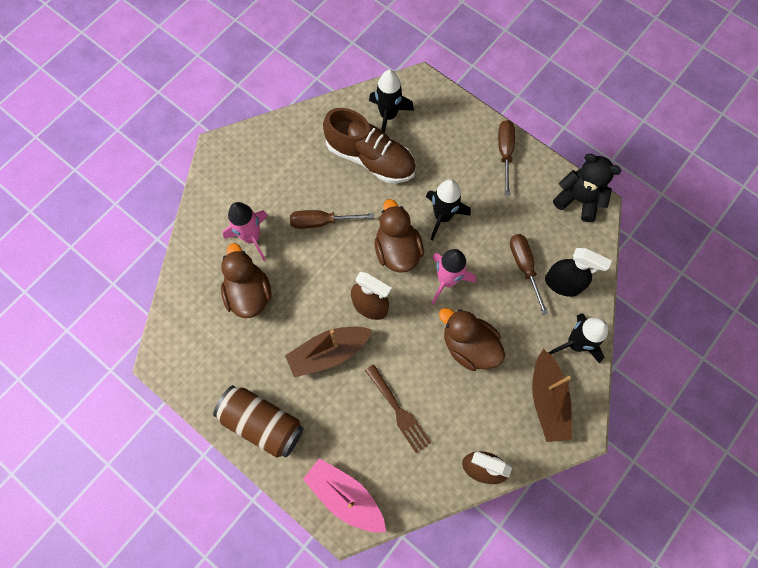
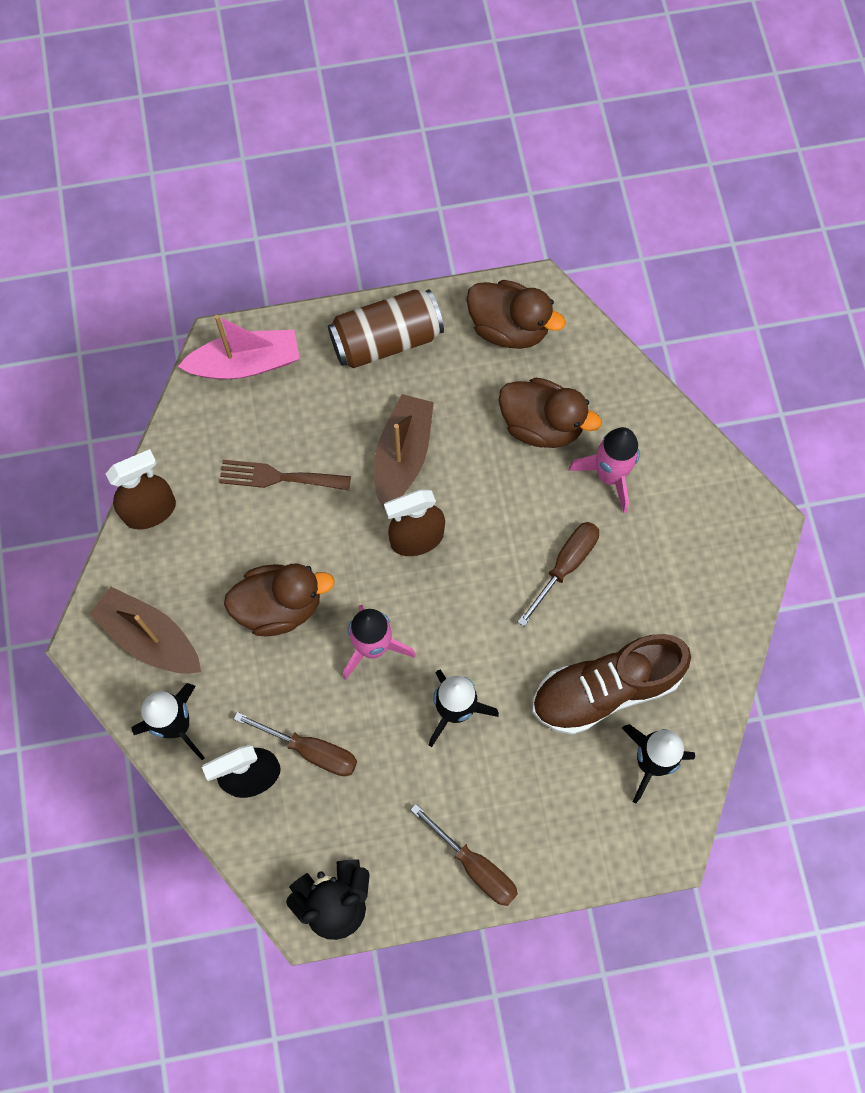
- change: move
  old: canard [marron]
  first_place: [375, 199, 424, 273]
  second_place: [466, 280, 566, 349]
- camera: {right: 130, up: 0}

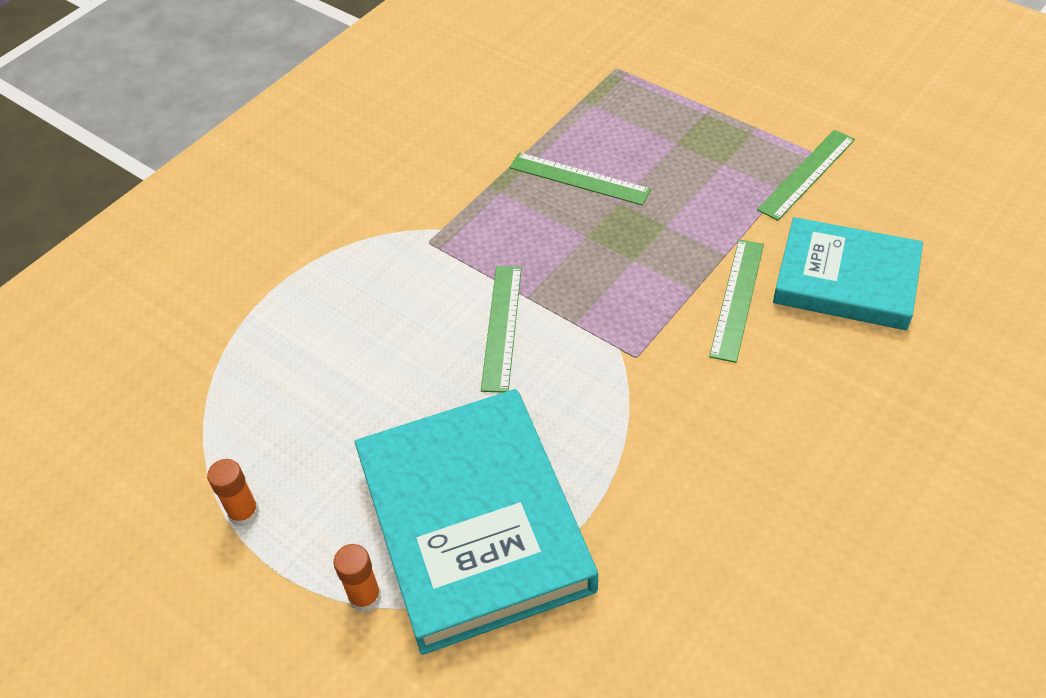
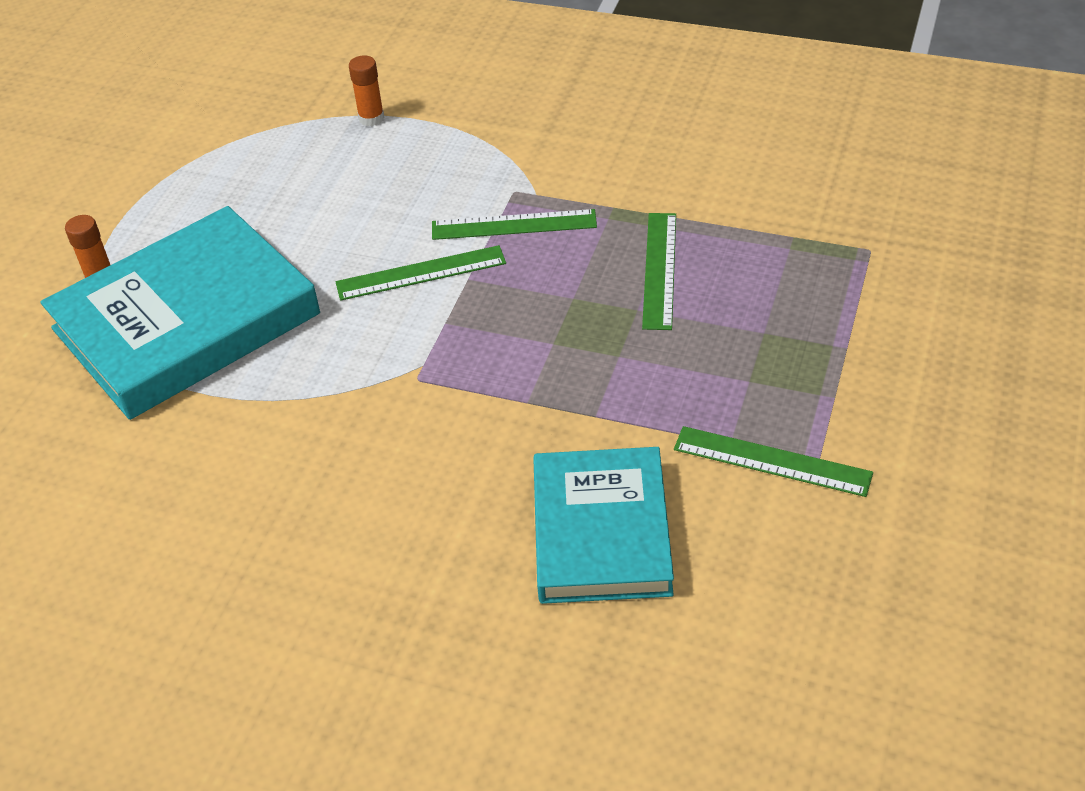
- change: move
  old: bâton de colle [orange]
  first_place: [207, 459, 260, 527]
  second_place: [349, 55, 384, 126]
- change: move
  old: règle [vert]
  first_place: [709, 239, 764, 363]
  second_place: [432, 209, 597, 240]
- camera: {right: 70, up: -5}

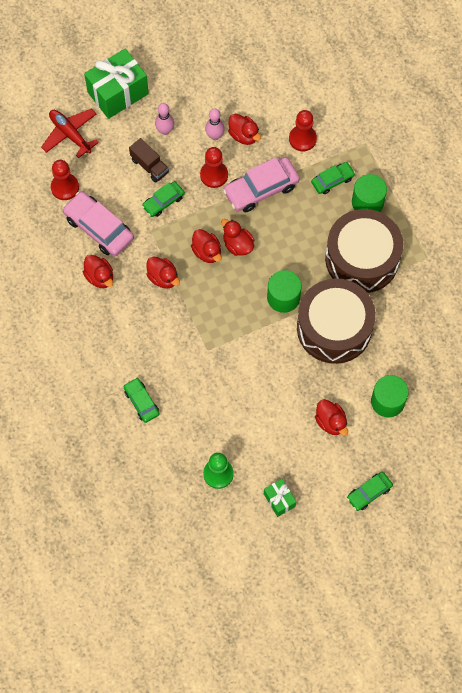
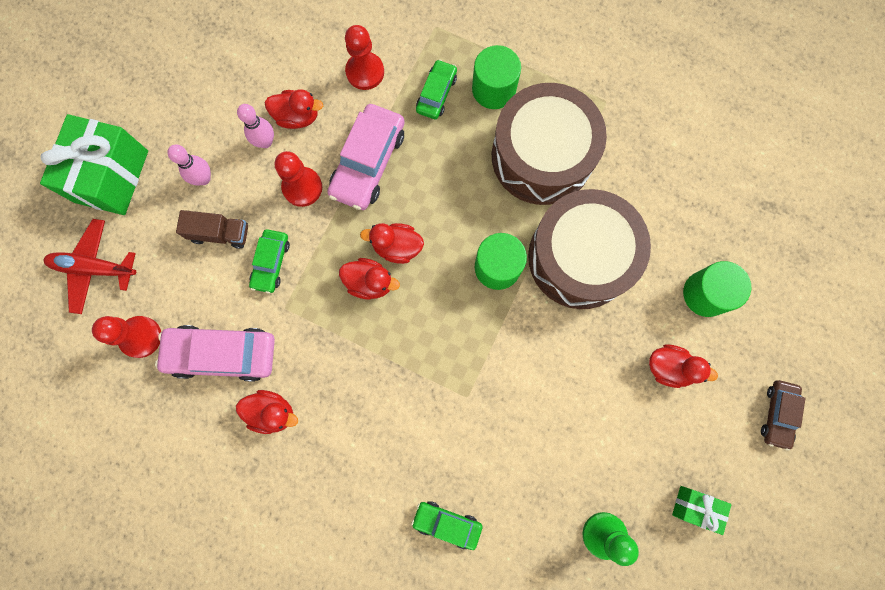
- change: recolor
  old: voiture [vert]
  new: voiture [marron]
  first_place: [347, 472, 393, 511]
  second_place: [761, 380, 806, 451]
- change: delete
  old: canard [rouge]
  first_place: [146, 257, 180, 289]
- camera: {right: -40, up: 10}

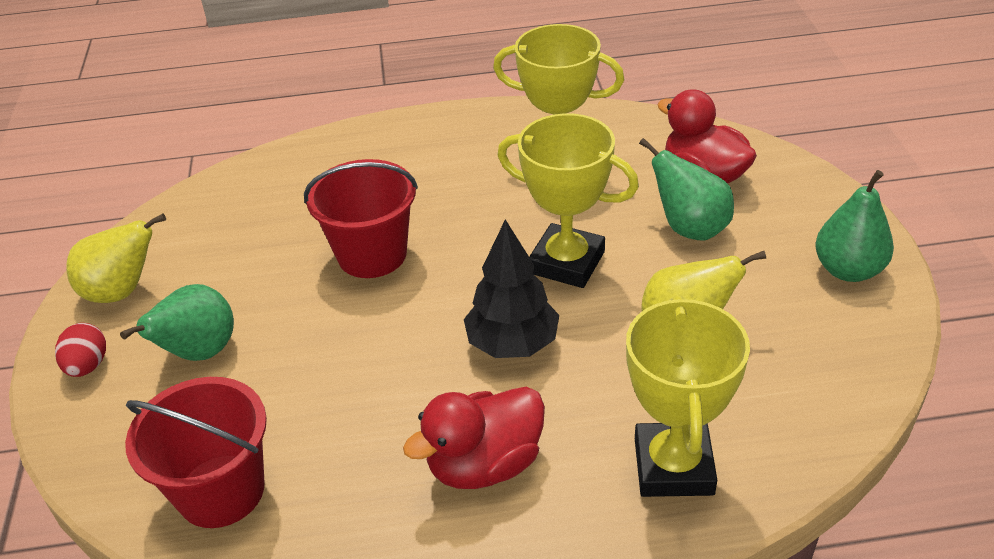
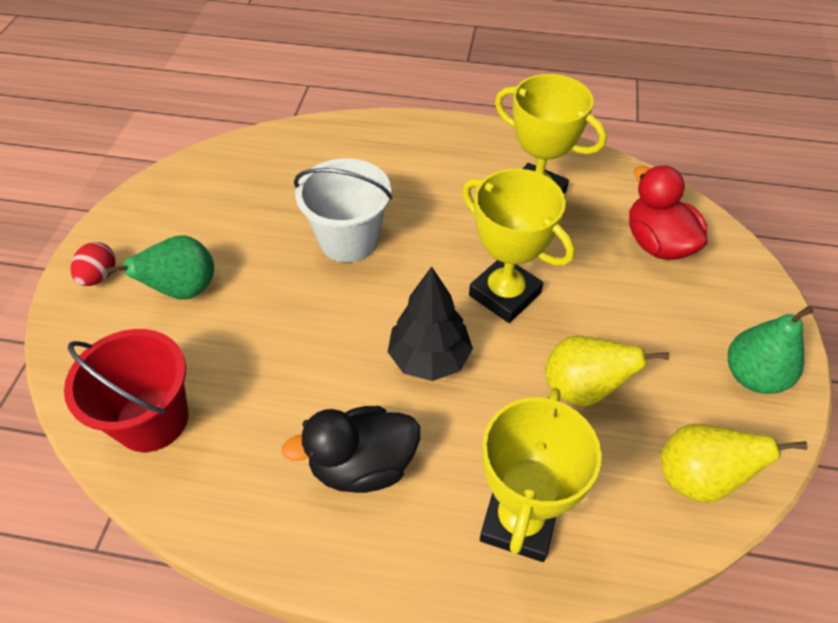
- change: recolor
  old: canard [rouge]
  new: canard [noir]
  first_place: [403, 387, 545, 489]
  second_place: [281, 406, 420, 493]
- change: recolor
  old: seau [rouge]
  new: seau [blanc]
  first_place: [304, 159, 418, 278]
  second_place: [294, 158, 392, 263]
- change: move
  old: poire [jaune]
  first_place: [66, 214, 166, 303]
  second_place: [660, 424, 807, 503]
- change: delete
  old: poire [vert]
  first_place: [639, 138, 734, 241]
- camera: {right: 15, up: 10}

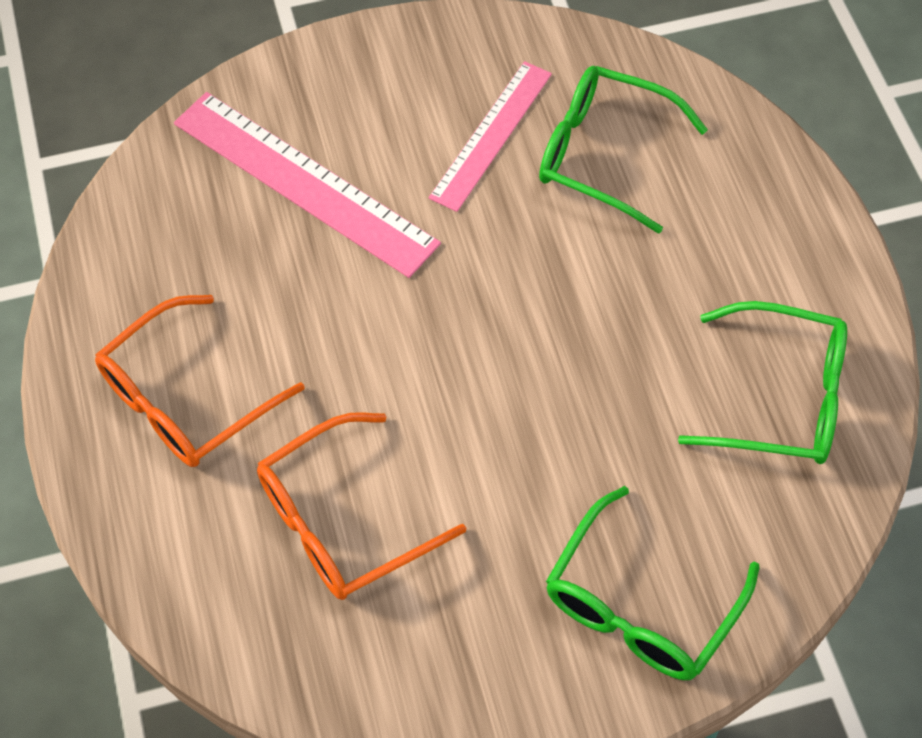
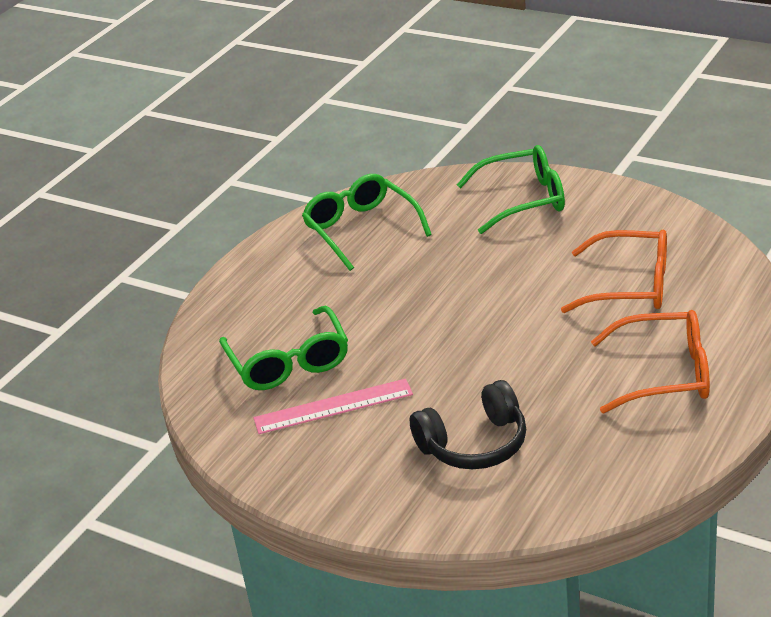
- change: replace
  old: règle [rose]
  new: casque audio [noir]
  first_place: [174, 92, 441, 278]
  second_place: [409, 380, 526, 469]
- camera: {right: -130, up: -25}

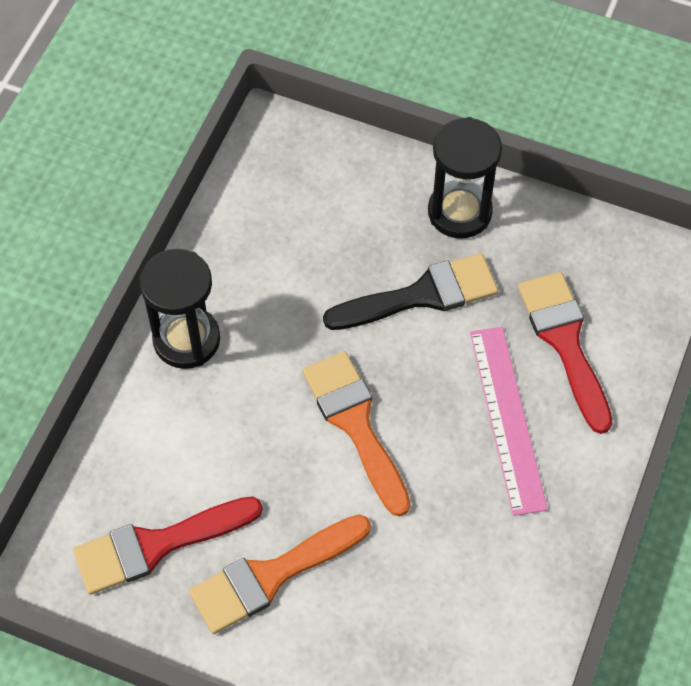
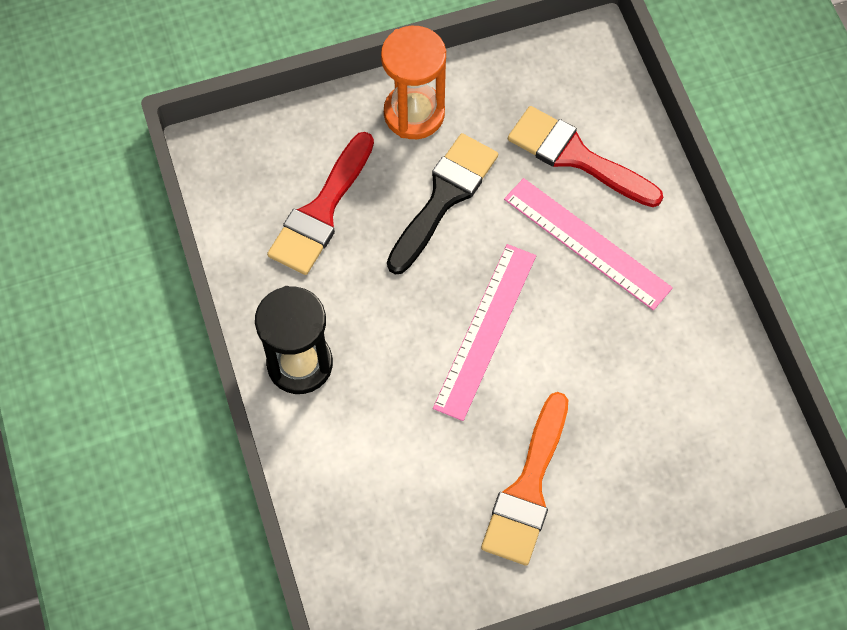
- change: move
  old: pinceau [rouge]
  first_place: [73, 496, 263, 595]
  second_place: [267, 132, 374, 275]
- change: recolor
  old: sablier [noir]
  new: sablier [orange]
  first_place: [428, 117, 502, 239]
  second_place: [381, 26, 446, 139]
- change: replace
  old: pinceau [orange]
  new: règle [rose]
  first_place: [303, 351, 411, 516]
  second_place: [433, 244, 536, 421]
- camera: {right: -40, up: 5}

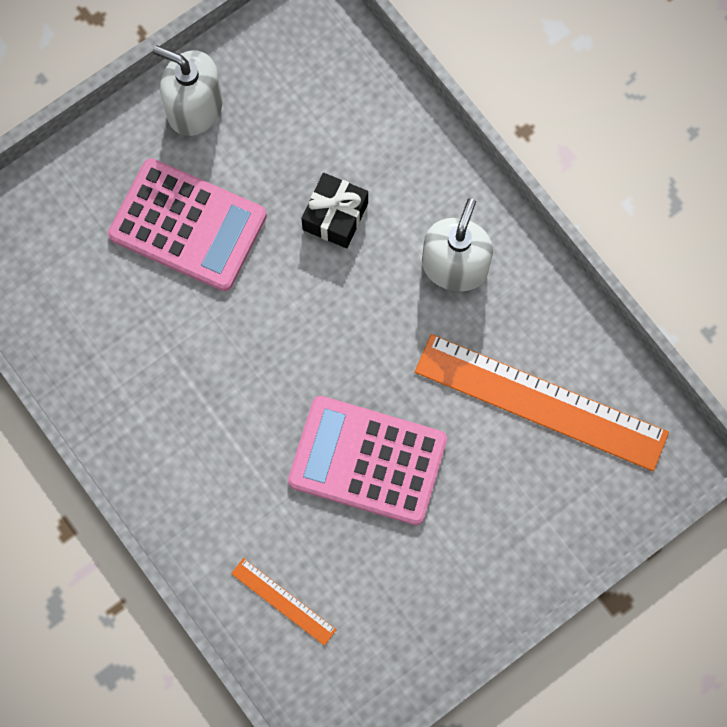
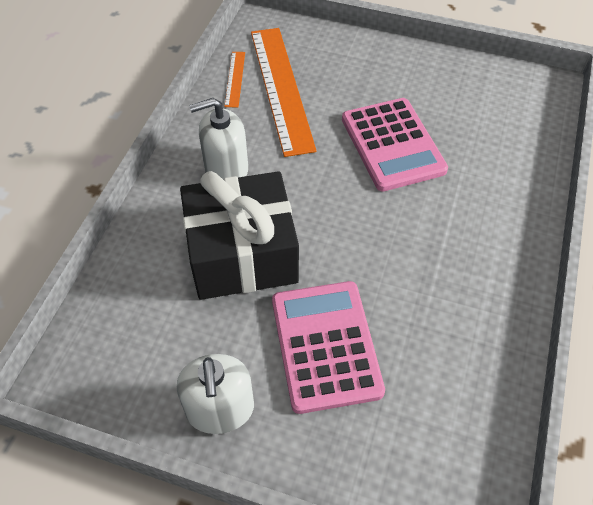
- change: resize
  old: cadeau [noir]
  first_place: [301, 173, 368, 248]
  second_place: [180, 171, 299, 300]
  factor: 2.1
- change: move
  old: règle [orange]
  first_place: [231, 558, 337, 646]
  second_place: [224, 52, 245, 108]
- camera: {right: -125, up: -20}

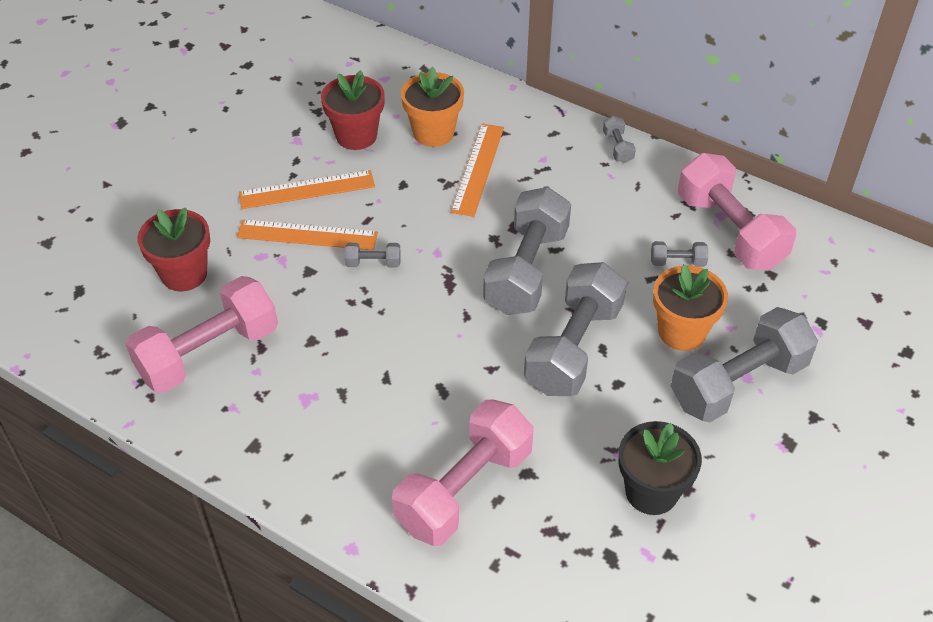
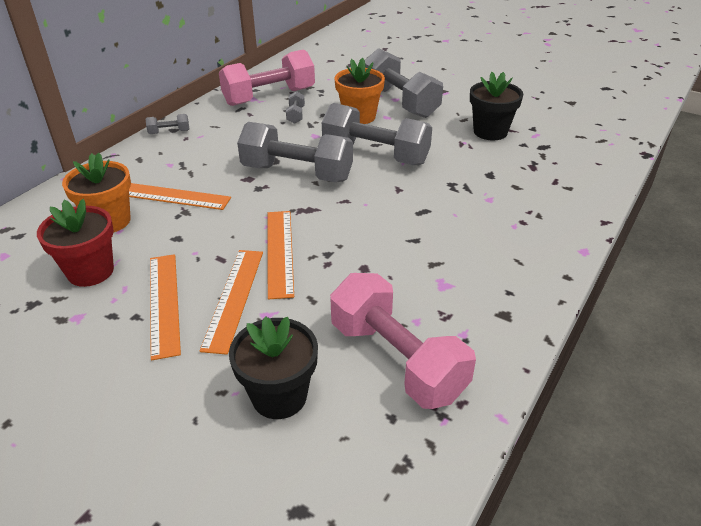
- change: recolor
  old: pot de fleurs [rouge]
  new: pot de fleurs [noir]
  first_place: [137, 207, 210, 291]
  second_place: [229, 316, 318, 419]
- change: replace
  old: haltère [gris]
  new: règle [orange]
  first_place: [345, 243, 401, 268]
  second_place: [268, 211, 294, 299]
- change: delete
  old: haltère [rose]
  first_place: [392, 400, 534, 546]
- camera: {right: -90, up: -10}

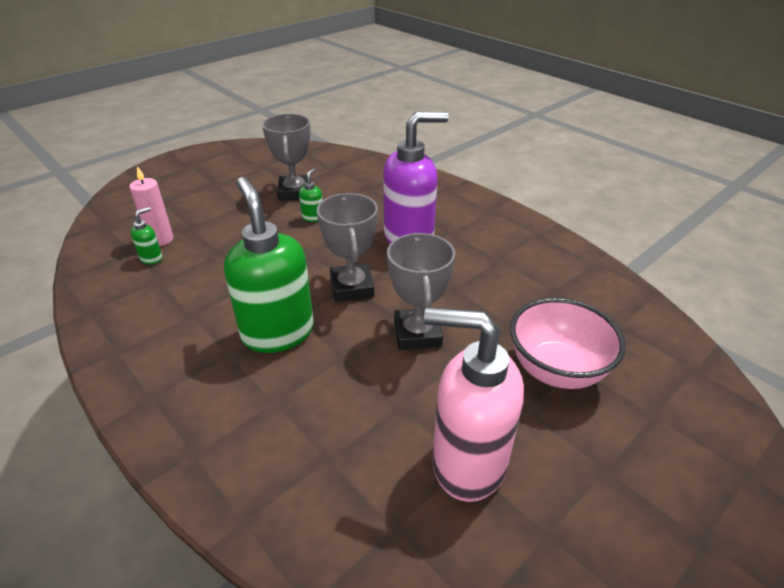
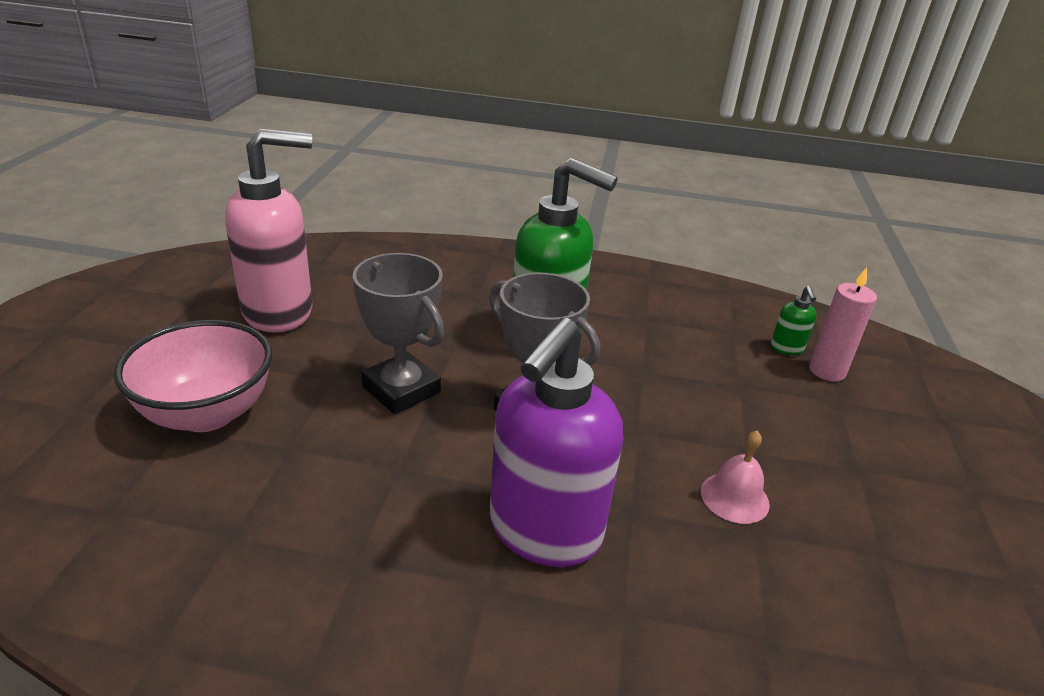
- change: replace
  old: distributeur de savon [vert]
  new: cloche [rose]
  first_place: [299, 168, 323, 222]
  second_place: [701, 431, 770, 524]
- change: delete
  old: trophée [gris]
  first_place: [262, 114, 310, 201]
- camera: {right: 140, up: -5}

